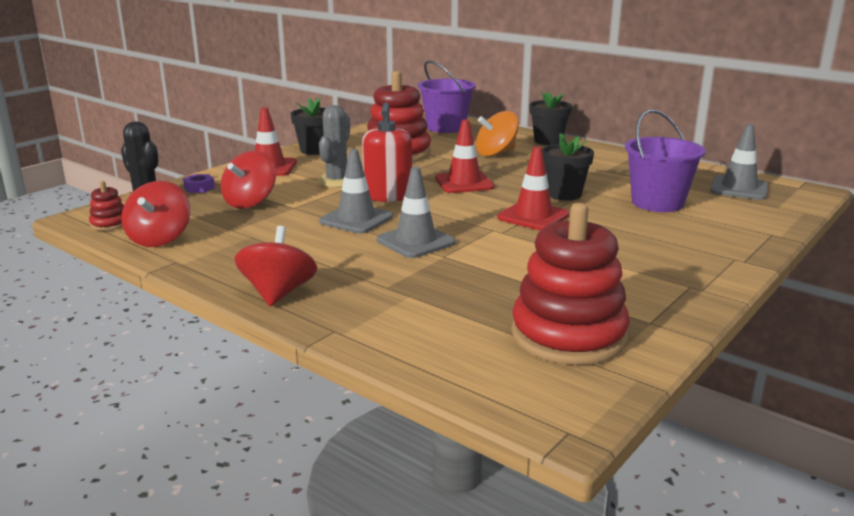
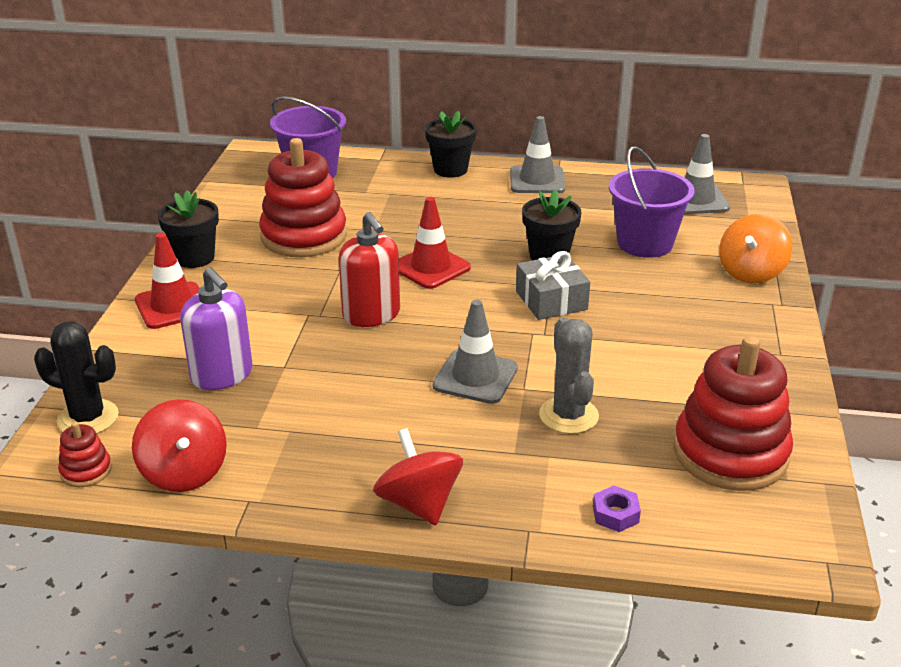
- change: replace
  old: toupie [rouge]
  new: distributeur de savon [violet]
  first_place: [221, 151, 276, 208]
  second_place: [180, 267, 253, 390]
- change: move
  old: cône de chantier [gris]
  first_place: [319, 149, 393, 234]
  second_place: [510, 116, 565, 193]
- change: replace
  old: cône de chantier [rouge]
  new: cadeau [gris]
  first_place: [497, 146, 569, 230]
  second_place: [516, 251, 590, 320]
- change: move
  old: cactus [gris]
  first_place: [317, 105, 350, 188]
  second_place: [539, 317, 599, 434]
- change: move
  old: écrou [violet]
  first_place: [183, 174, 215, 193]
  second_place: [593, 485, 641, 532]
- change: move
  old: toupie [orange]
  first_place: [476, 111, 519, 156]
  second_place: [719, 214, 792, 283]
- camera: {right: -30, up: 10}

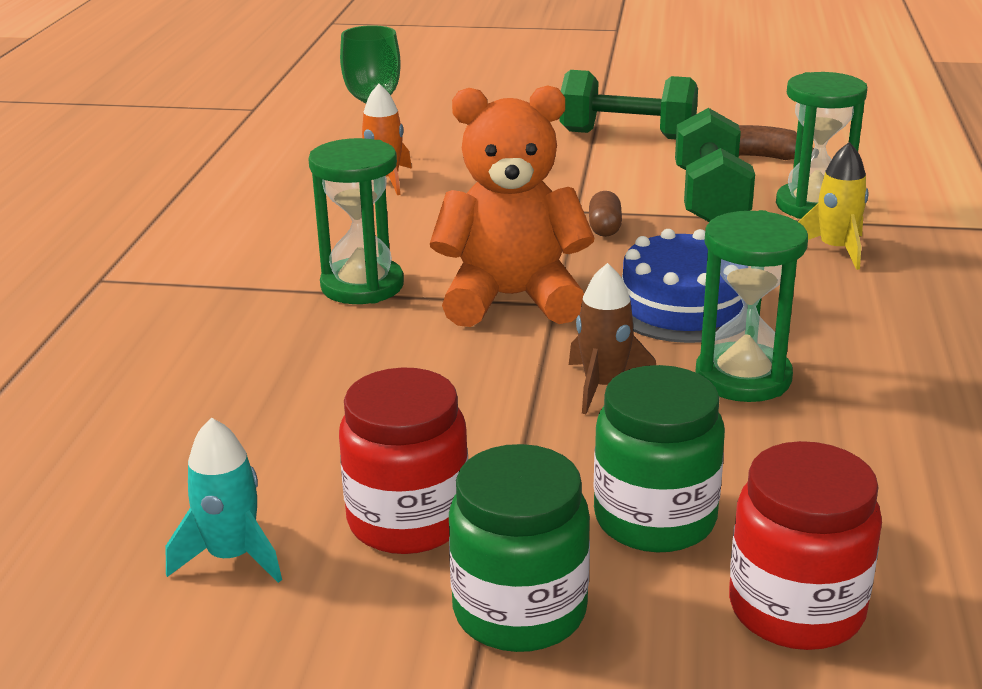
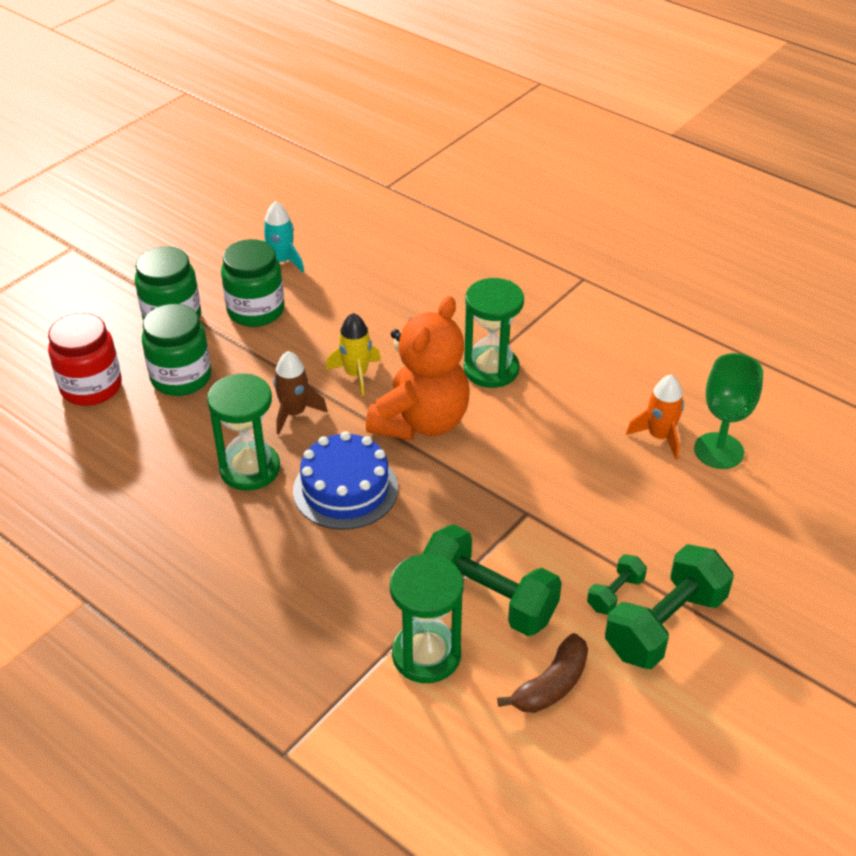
- change: recolor
  old: bocal [rouge]
  new: bocal [vert]
  first_place: [339, 367, 468, 554]
  second_place: [221, 239, 284, 327]
- change: move
  old: fusée [jaune]
  first_place: [798, 142, 869, 270]
  second_place: [326, 313, 381, 396]
- change: insert
  new: haltère [vert]
  second_place: [587, 554, 647, 615]
- change: delete
  old: gélule [marron]
  first_place: [589, 191, 622, 237]
- camera: {right: 120, up: 15}

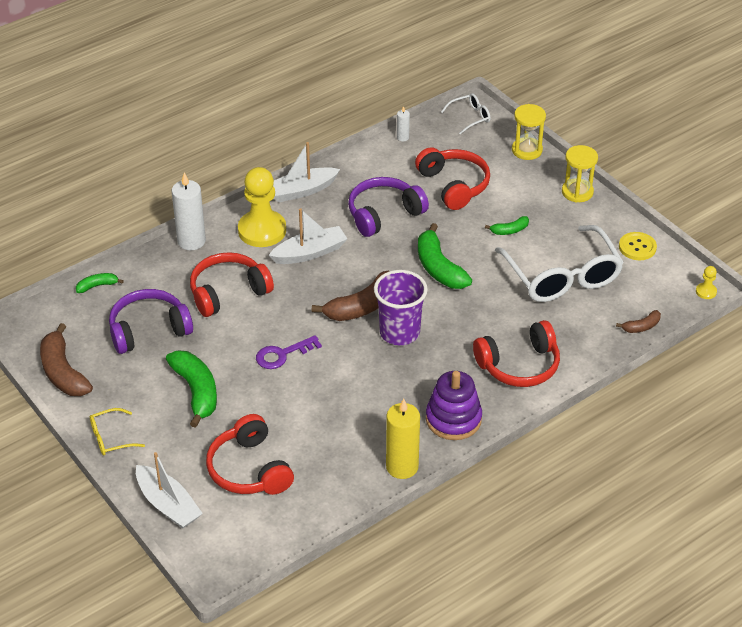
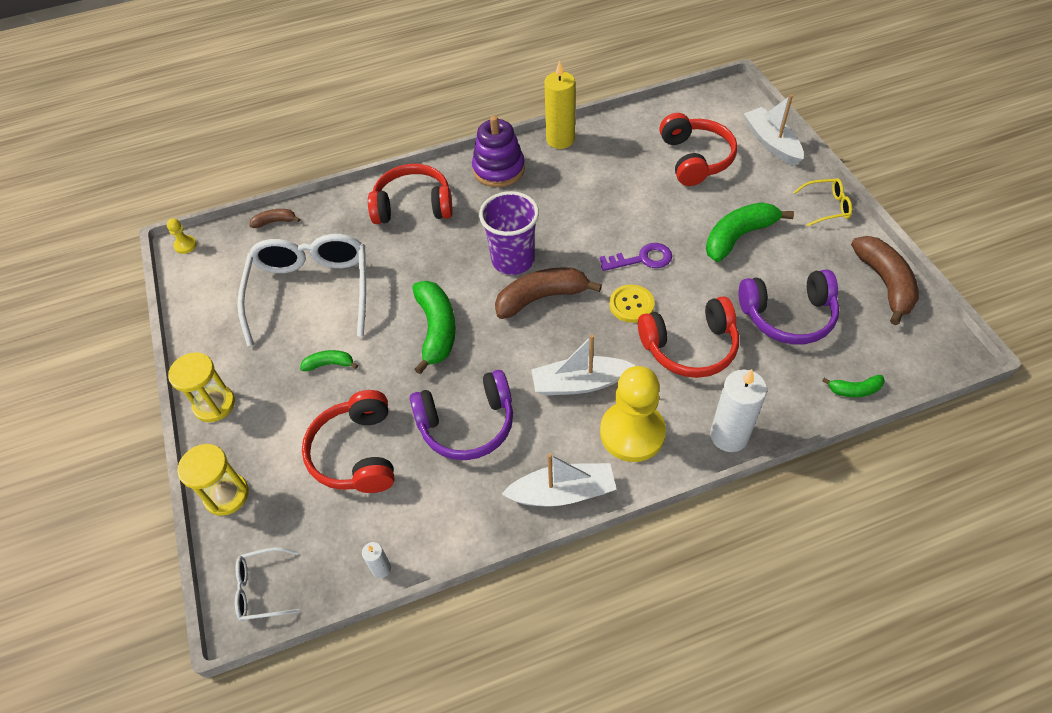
- change: move
  old: bouton [jaune]
  first_place: [619, 232, 657, 260]
  second_place: [609, 285, 654, 323]
- change: rotate
  old: banane [vert]
  first_place: [166, 350, 217, 428]
  second_place: [706, 202, 794, 262]
  degrees: 60
- camera: {right: -160, up: 10}

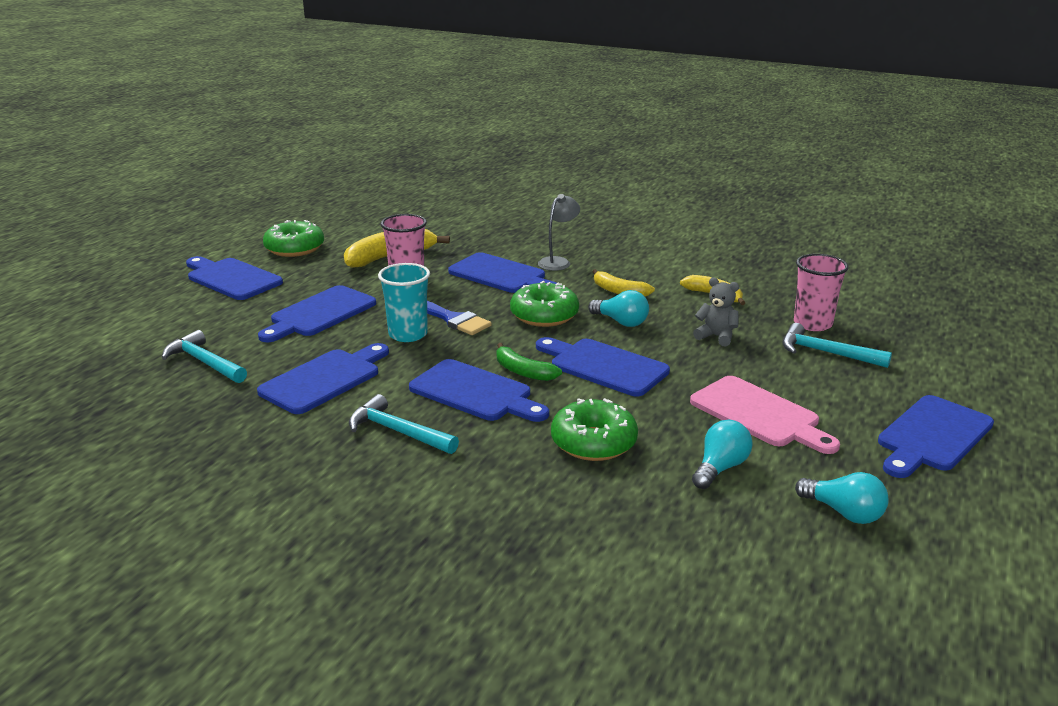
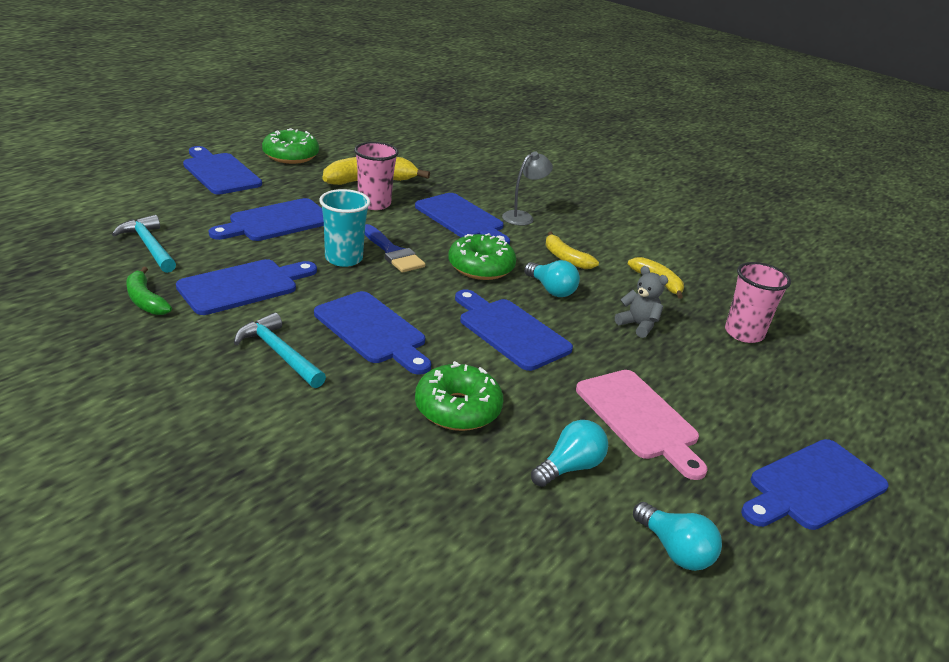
- change: move
  old: banane [vert]
  first_place: [496, 343, 562, 381]
  second_place: [127, 266, 172, 315]
- change: delete
  old: marteau [turquoise]
  first_place: [783, 323, 892, 368]
- camera: {right: 10, up: 5}

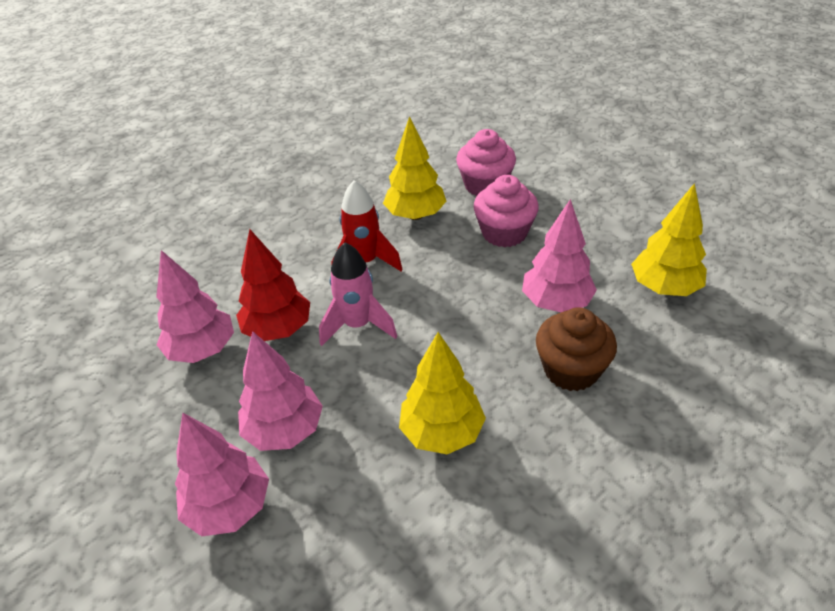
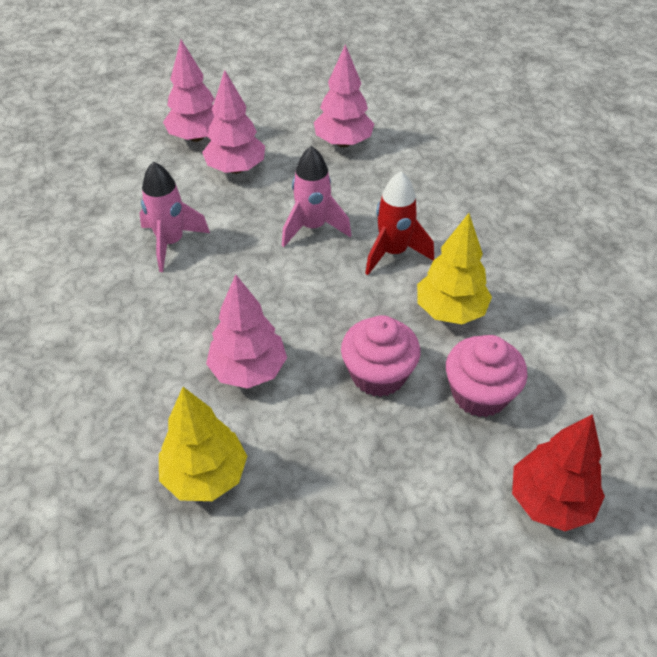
- change: replace
  old: arbre [jaune]
  new: fusée [rose]
  first_place: [399, 332, 486, 454]
  second_place: [139, 161, 210, 272]
- change: move
  old: arbre [rouge]
  first_place: [236, 229, 310, 341]
  second_place: [512, 414, 605, 531]
- change: delete
  old: muffin [marron]
  first_place: [536, 307, 617, 391]
- camera: {right: 110, up: 5}

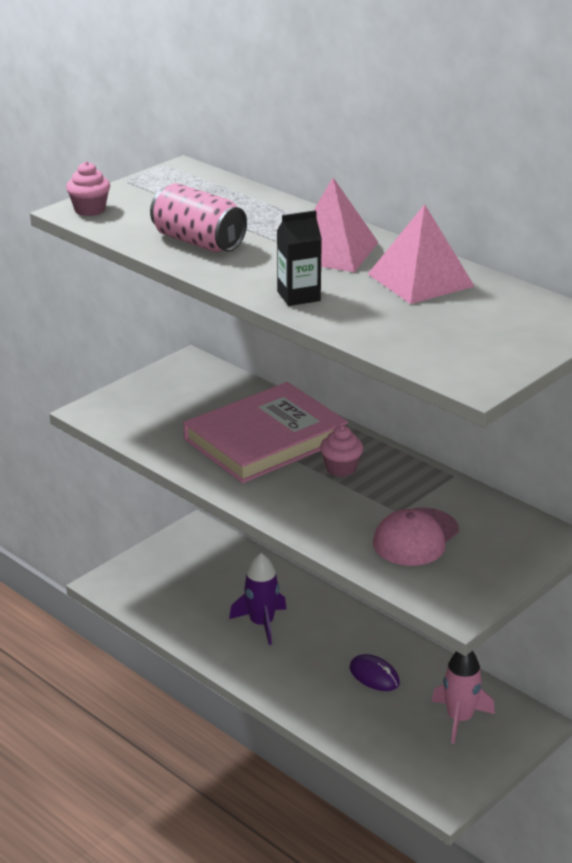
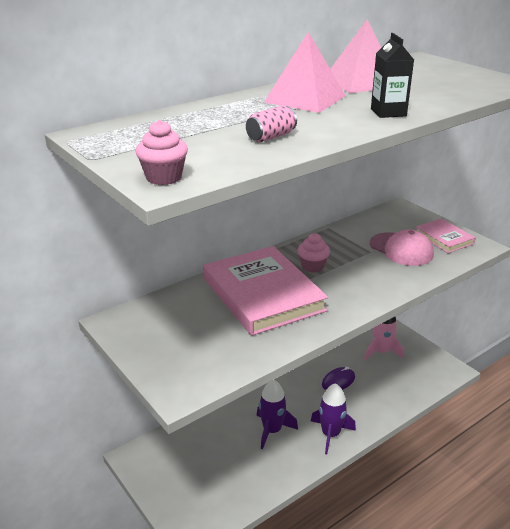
- change: resize
  old: canette [rose]
  first_place: [150, 183, 247, 252]
  second_place: [246, 106, 297, 142]
  factor: 0.55
- change: insert
  new: fusée [violet]
  second_place: [311, 383, 356, 454]
- change: insert
  new: livre [rose]
  second_place: [416, 218, 476, 253]
- camera: {right: -80, up: 0}

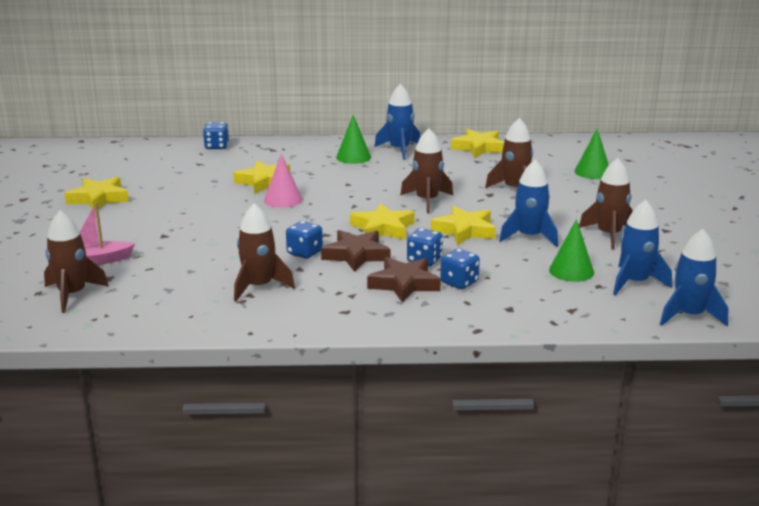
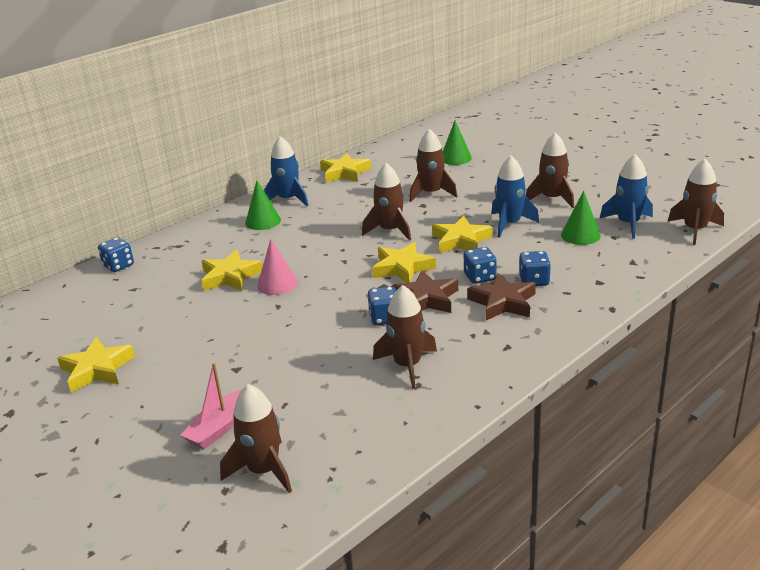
- change: recolor
  old: fusée [bleu]
  new: fusée [marron]
  first_place: [660, 229, 728, 326]
  second_place: [668, 159, 724, 245]
- camera: {right: -40, up: 5}

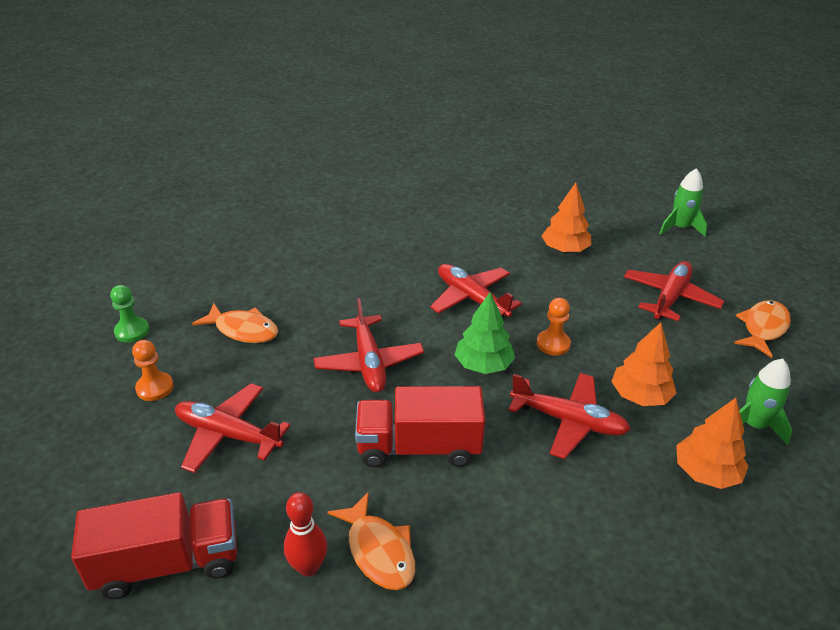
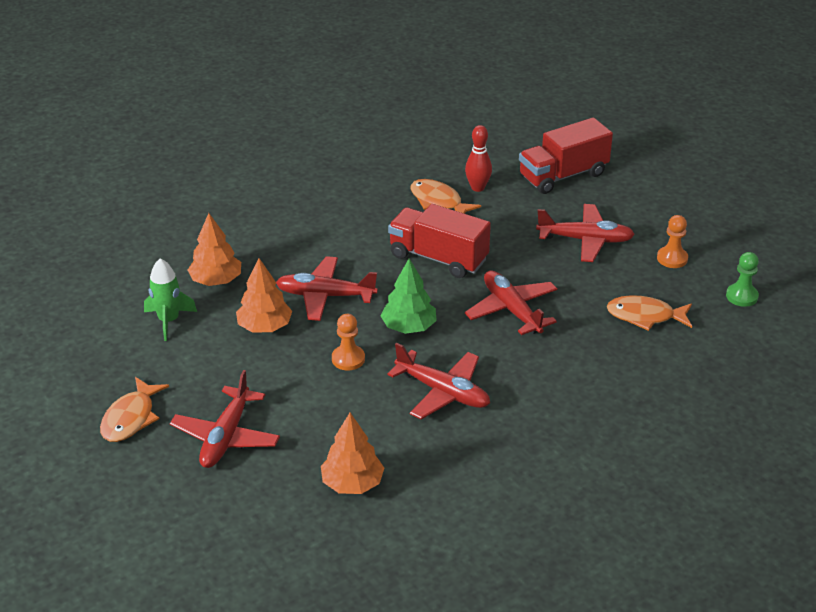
- change: rotate
  old: camion [rouge]
  first_place: [355, 386, 485, 467]
  second_place: [388, 204, 491, 278]
  degrees: -135
- change: delete
  old: fusée [vert]
  first_place: [659, 168, 707, 237]
- camera: {right: 165, up: 0}

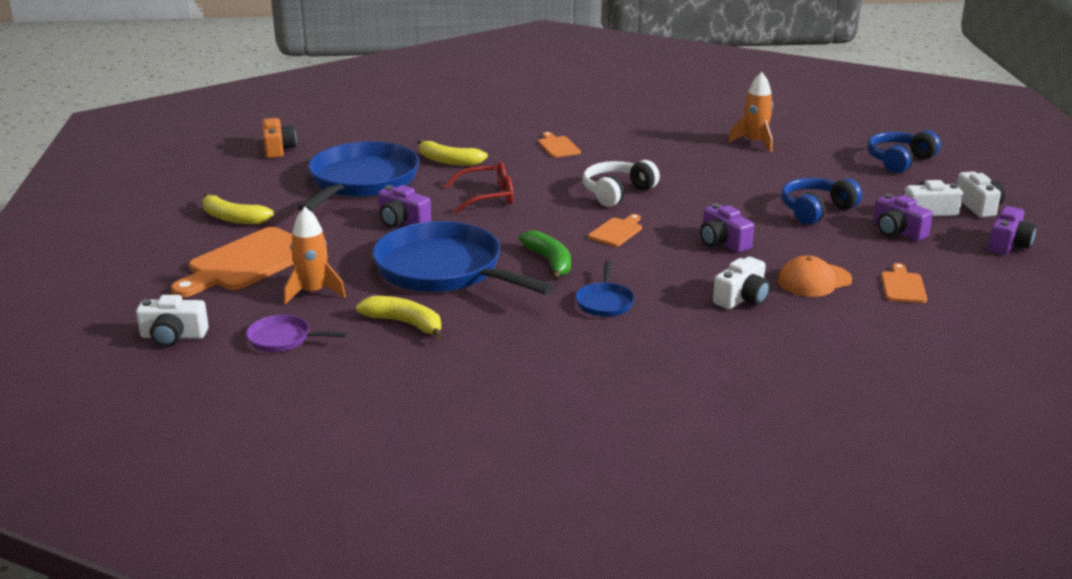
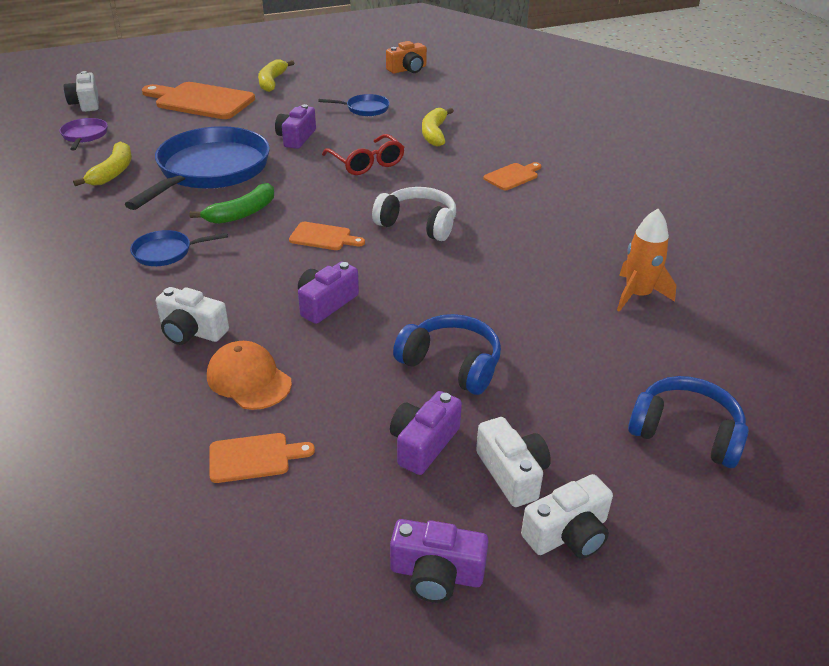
- change: resize
  old: poêle [bleu]
  first_place: [298, 141, 419, 211]
  second_place: [318, 94, 390, 116]
  factor: 0.44
- change: delete
  old: fusée [orange]
  first_place: [284, 207, 346, 305]
- camera: {right: 70, up: 10}

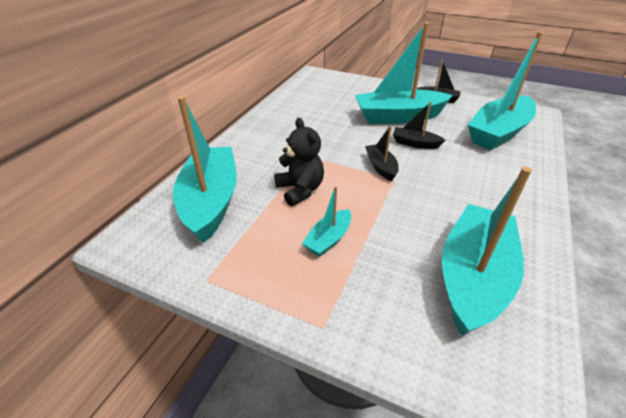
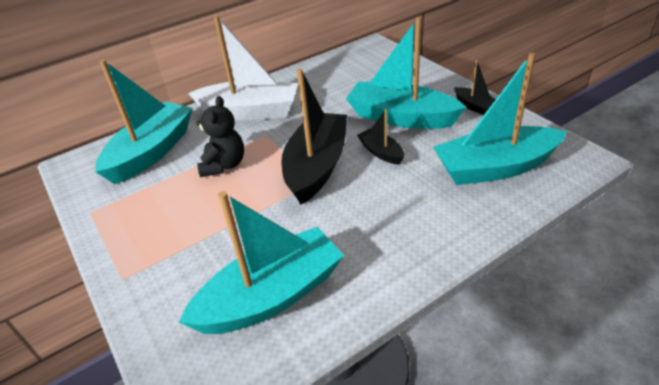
- change: insert
  new: bateau [blanc]
  second_place: [188, 16, 298, 120]
- change: resize
  old: bateau [noir]
  first_place: [365, 125, 399, 181]
  second_place: [281, 68, 347, 204]
  factor: 2.11
- change: delete
  old: bateau [turquoise]
  first_place: [302, 186, 351, 257]
- camera: {right: 35, up: 0}

